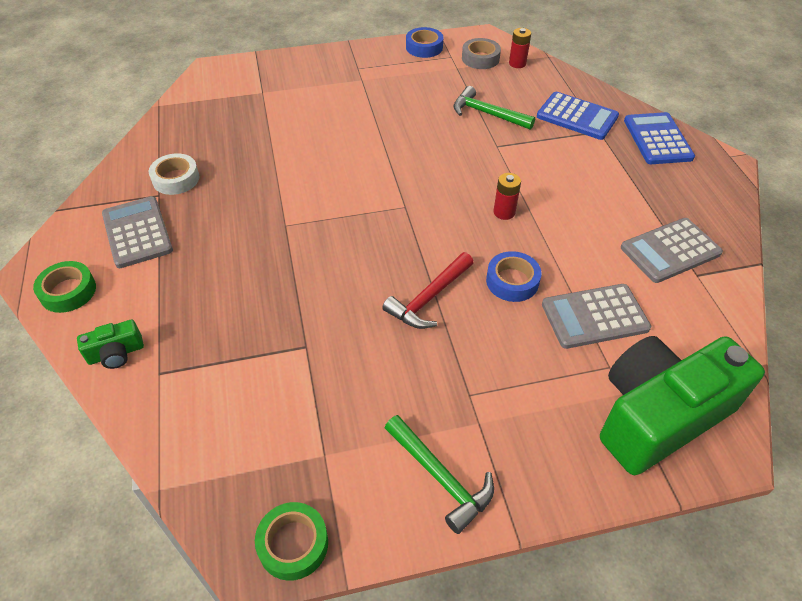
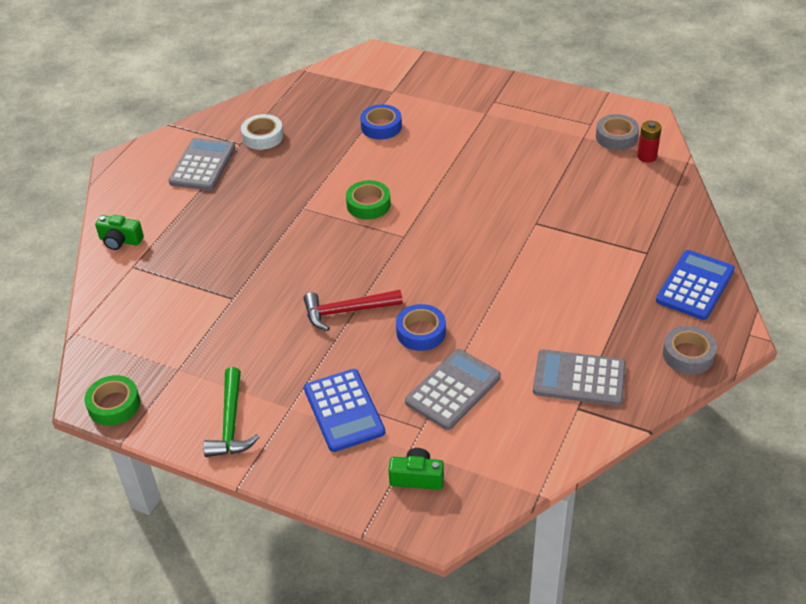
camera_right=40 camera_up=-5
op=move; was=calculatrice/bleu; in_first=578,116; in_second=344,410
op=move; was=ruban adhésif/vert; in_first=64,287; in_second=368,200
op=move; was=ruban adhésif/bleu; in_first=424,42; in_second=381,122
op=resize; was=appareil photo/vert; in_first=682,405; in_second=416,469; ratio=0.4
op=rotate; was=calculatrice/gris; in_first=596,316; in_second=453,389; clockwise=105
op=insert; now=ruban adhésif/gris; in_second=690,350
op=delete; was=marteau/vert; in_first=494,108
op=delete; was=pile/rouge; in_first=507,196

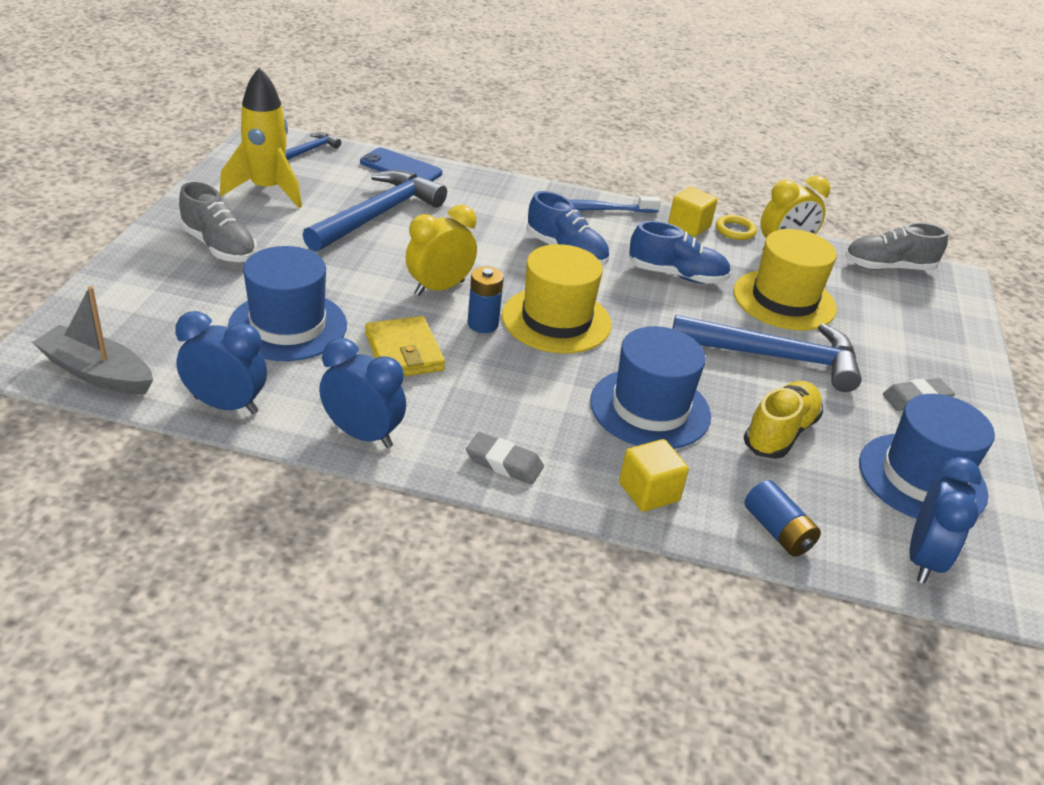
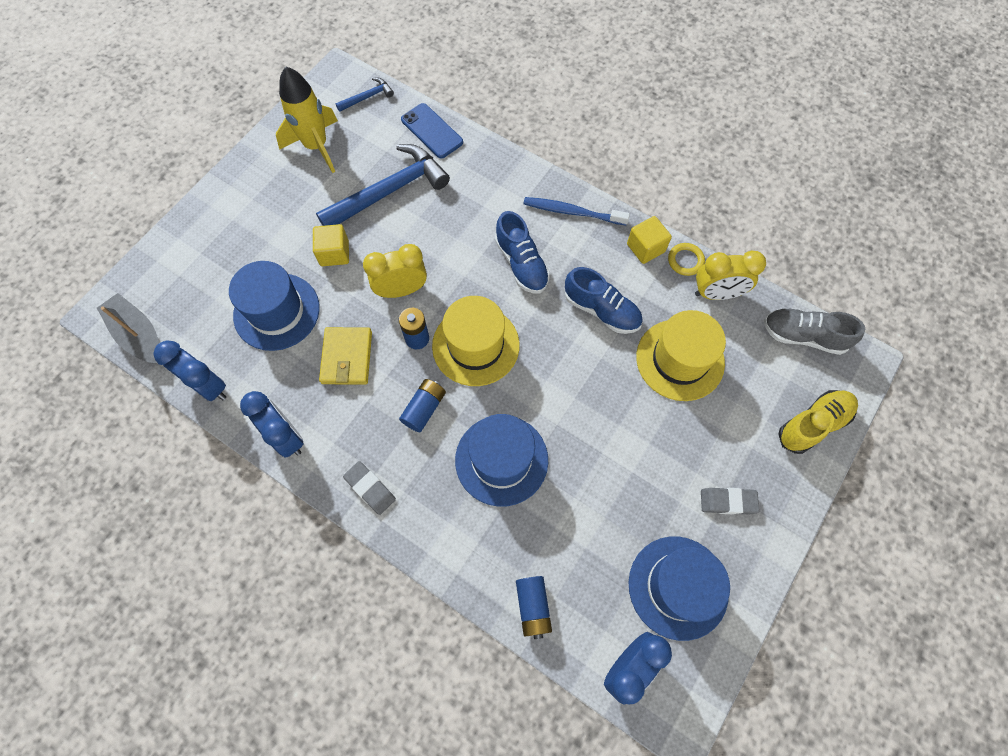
camera_right=25 camera_up=30
op=move; was=cube/jaune; in_first=654,475; in_second=331,245
op=insert; now=pile/bleu; in_second=422,405
op=move; was=chaussure/jaune; in_first=783,420; in_second=818,422
op=delete; was=chaussure/gris; in_first=218,222
op=delete; was=marteau/bleu; in_first=767,353

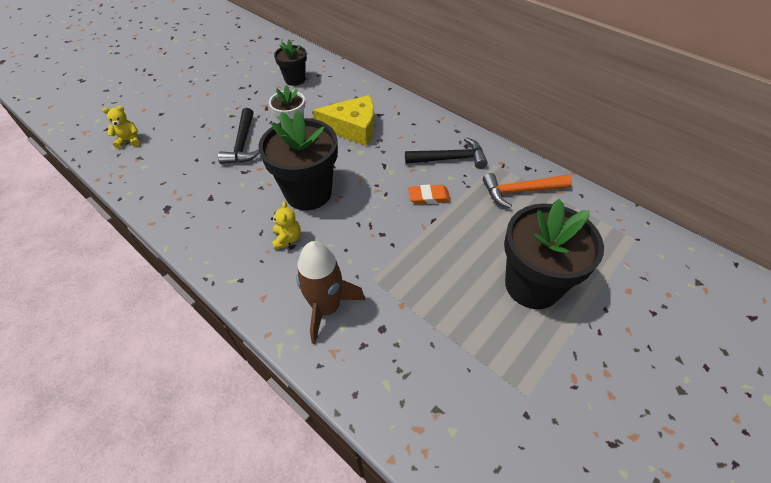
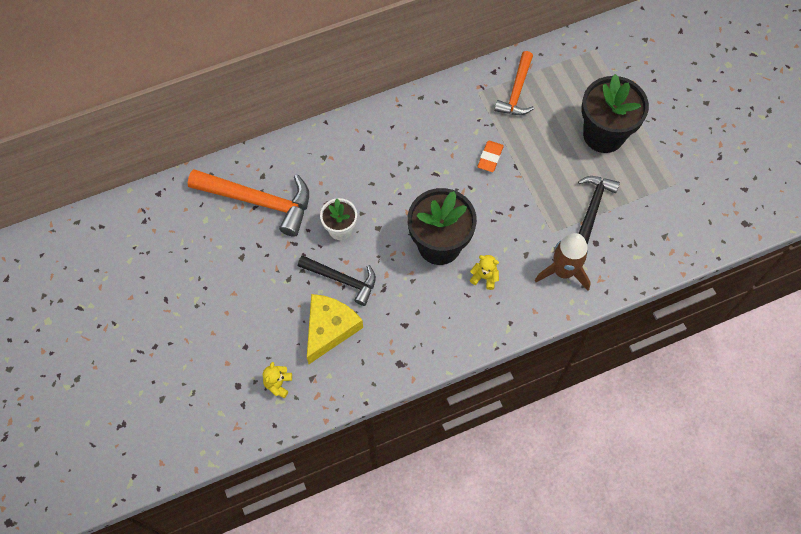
camera_right=-65 camera_up=15
op=replace; was=pot de fleurs/noir; now=marteau/orange; in_first=290,62; in_second=248,203
op=move; was=fromage/jaune; in_first=344,120; in_second=335,329
op=move; was=marteau/noir; in_first=446,153; in_second=599,210

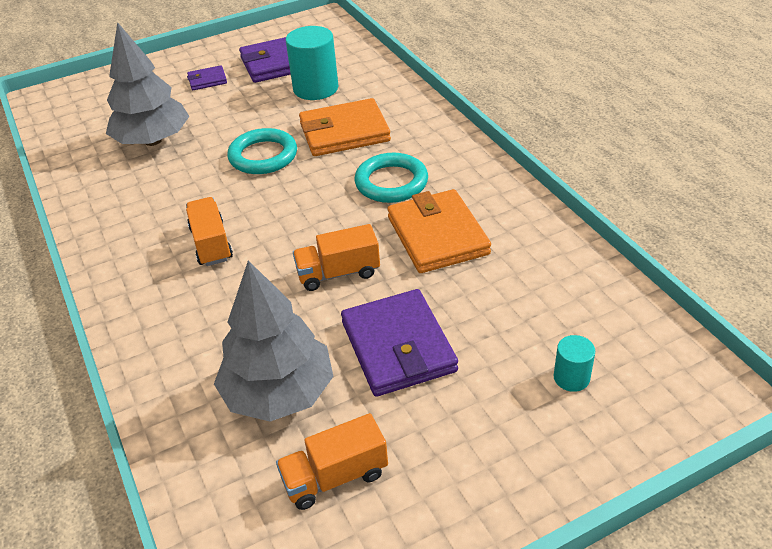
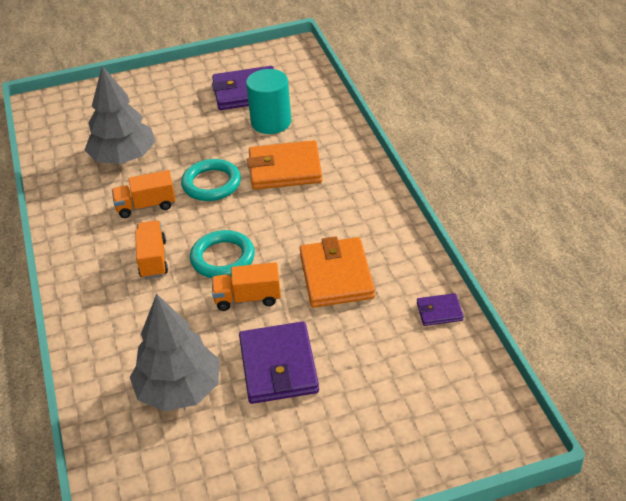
camera_right=10 camera_up=0
op=move; was=camion/orange; in_first=332,461; in_second=144,194
op=move; was=anneau/turquoise; in_first=391,178; in_second=222,254
op=move; was=portefeuille/violet; in_first=207,77; in_second=440,309
op=delete; was=cylindre/turquoise; in_first=574,363

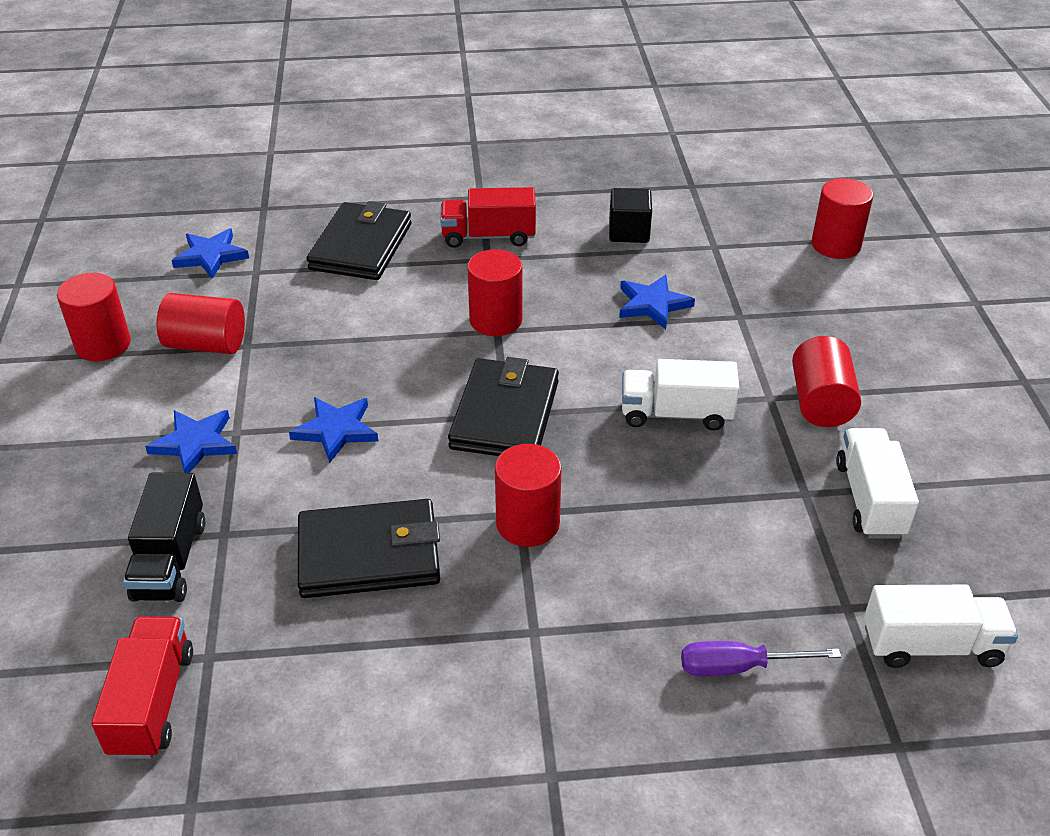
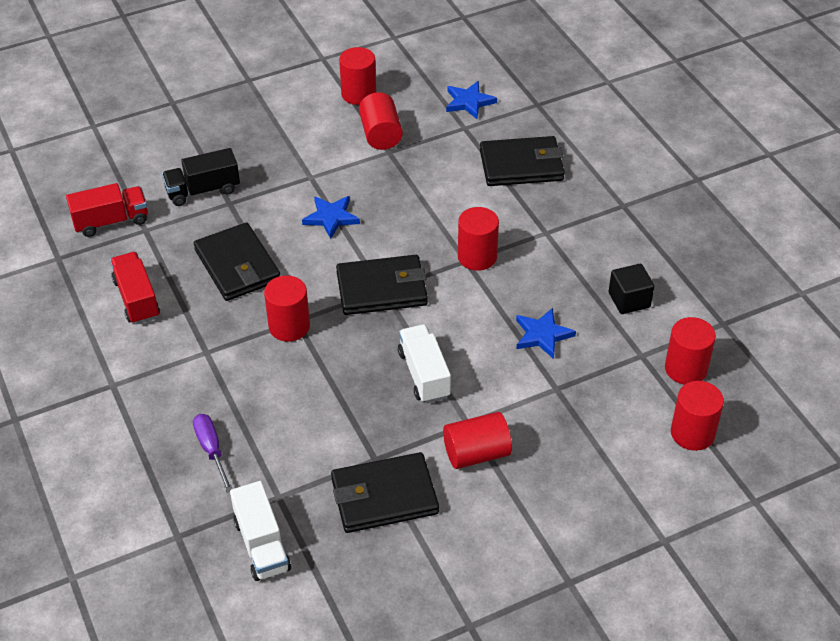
camera_right=70 camera_up=5
op=move; was=camion/rouge; in_first=488,217; in_second=135,288
op=replace; was=camion/blanc; now=portefeuille/noir; in_first=877,483; in_second=385,492
op=insert; now=cylindre/rouge; in_second=690,351
op=delete; was=étoile/bleu; in_first=191,441

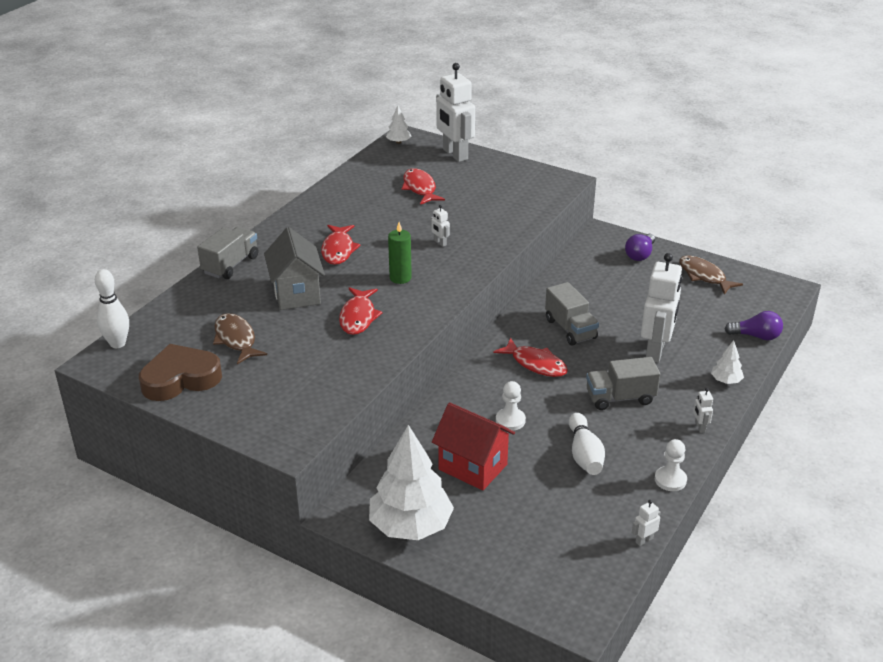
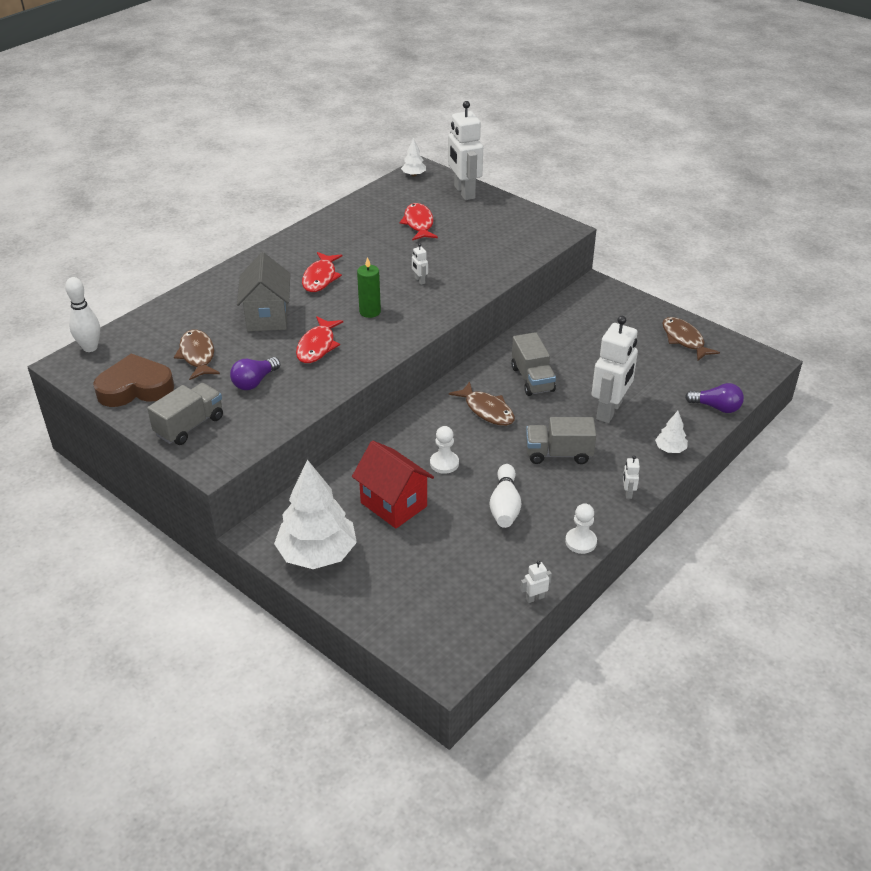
camera_right=10 camera_up=5
op=move; was=camion/gris; in_first=227,253; in_second=185,414
op=move; was=ampoule/violet; in_first=640,247; in_second=255,373
op=recolor; was=poisson/rouge; now=poisson/marron; in_first=531,357; in_second=482,403

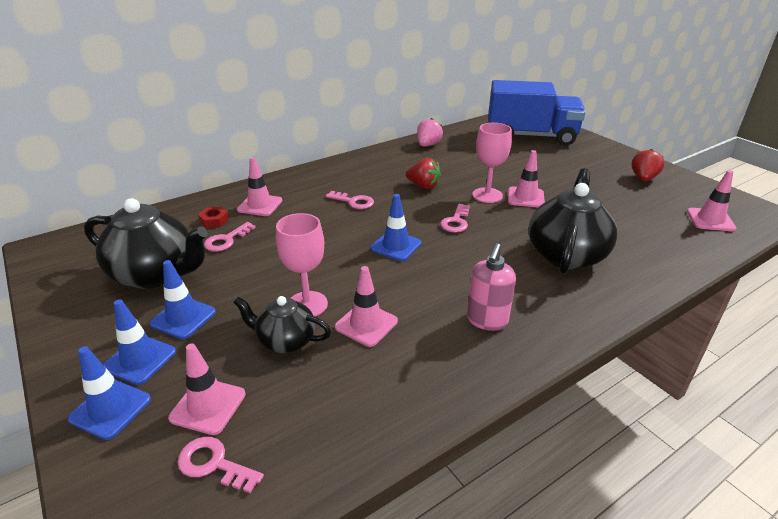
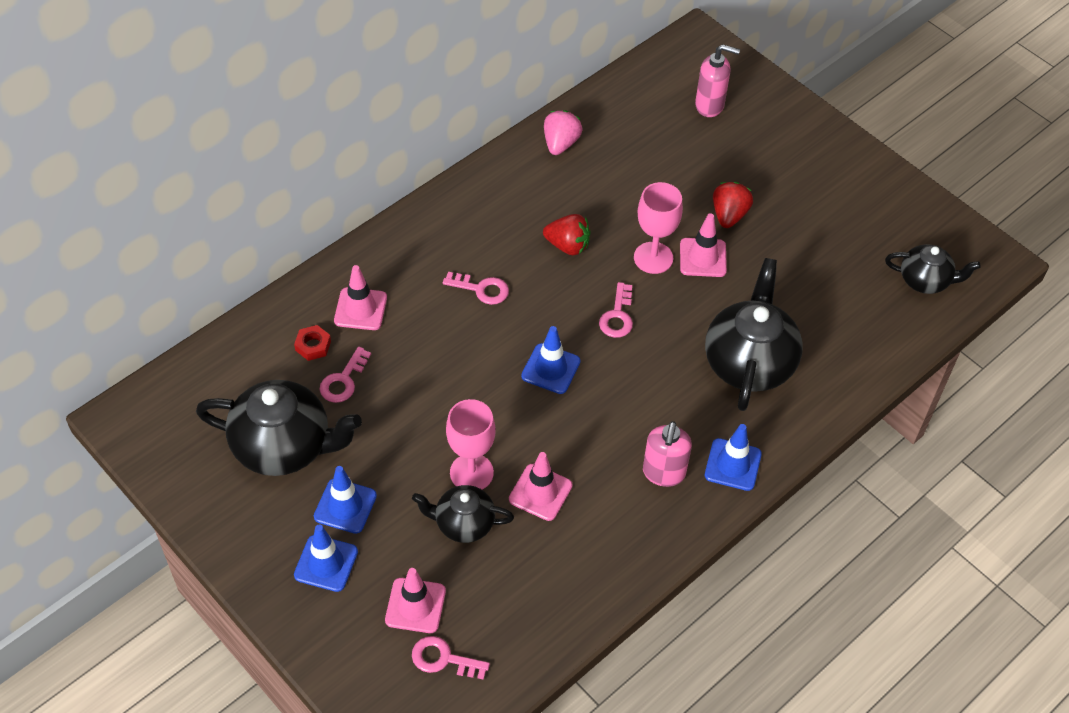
camera_right=-10 camera_up=20
op=replace; was=camion/bleu; now=distributeur de savon/rose; in_first=537,113; in_second=717,80
op=move; was=cône de chantier/bleu; in_first=109,393; in_second=733,457
op=move; was=fraise/rouge; in_first=648,165; in_second=733,205
op=replace; was=cône de chantier/rose; now=théière/noir; in_first=711,200; in_second=933,269

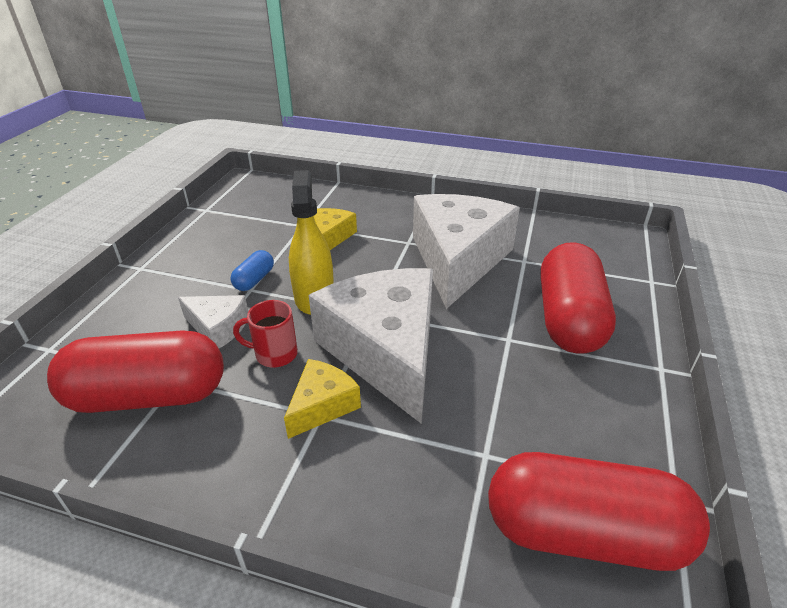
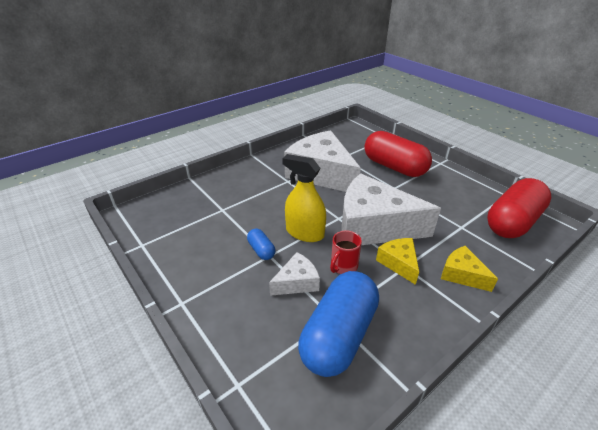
camera_right=-55 camera_up=0
op=recolor; was=gélule/rouge; now=gélule/bleu; in_first=135,371; in_second=338,324
op=move; was=fromage/jaune; in_first=335,229; in_second=469,269

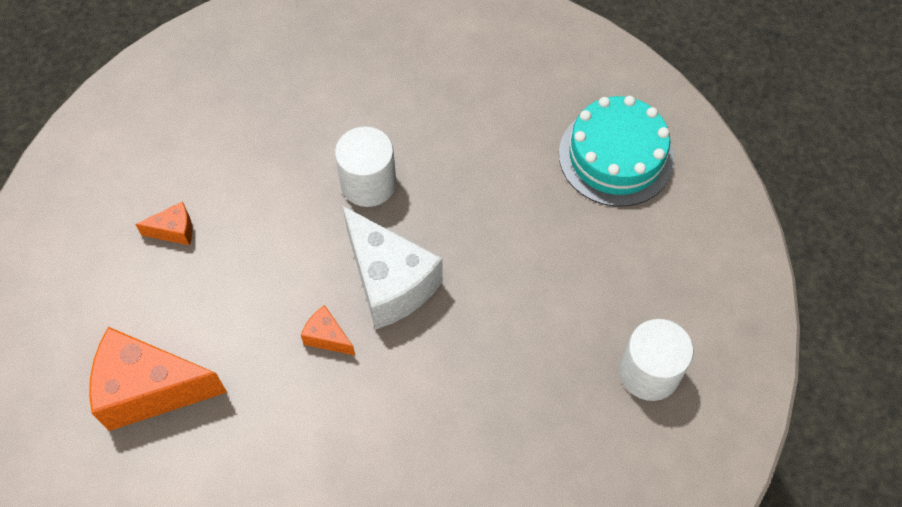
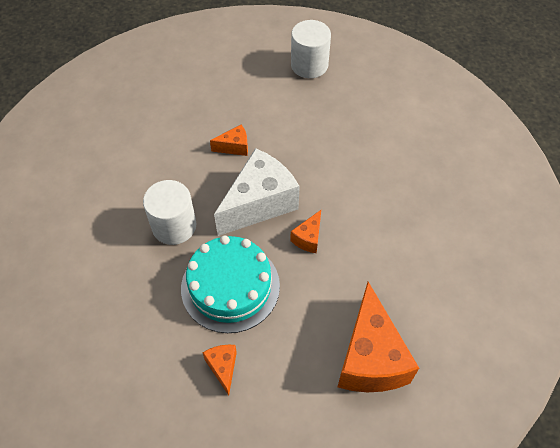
camera_right=-95 camera_up=-5
op=move; was=gâteau/turquoise; in_first=616,151; in_second=230,284
op=insert; now=fromage/orange; in_second=229,140

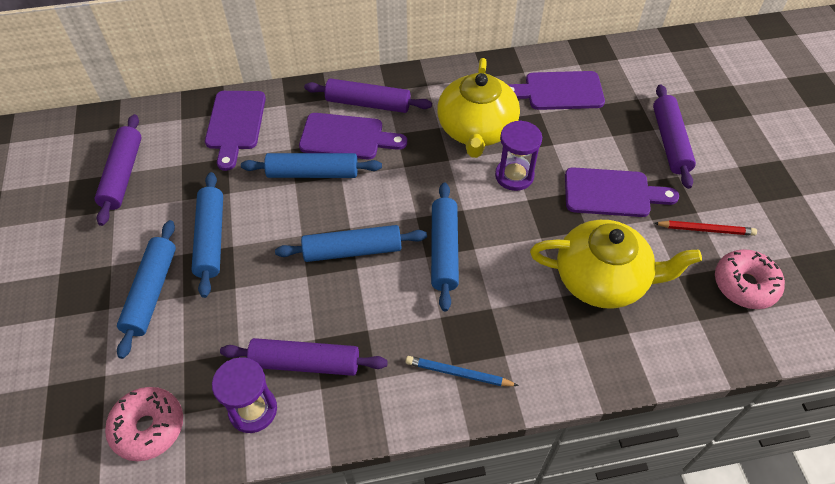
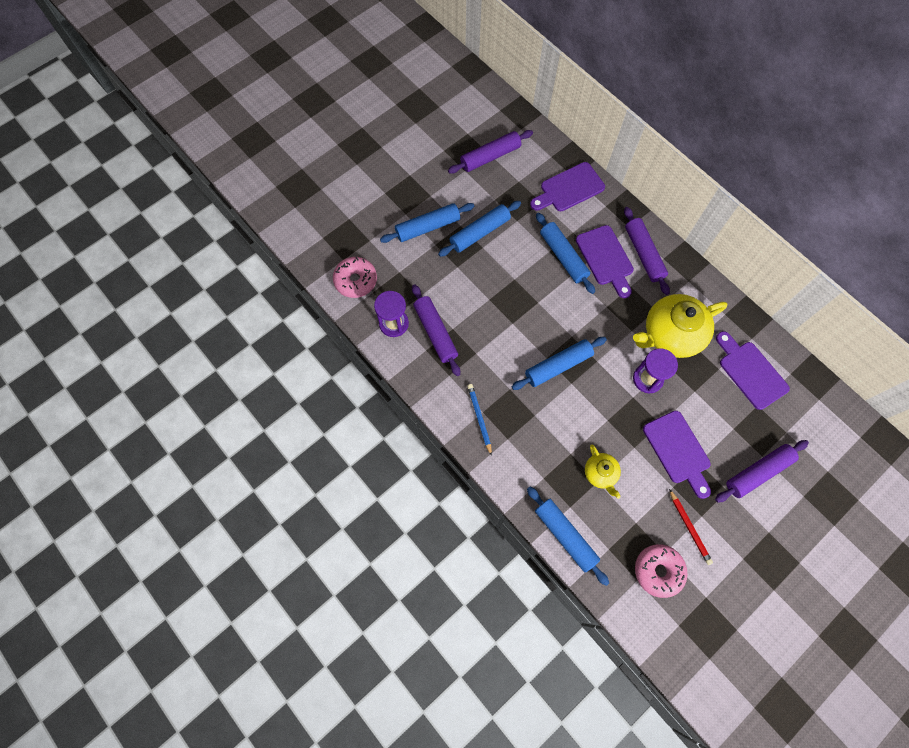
camera_right=60 camera_up=15
op=move; was=rouleau à pâtisserie/bleu; in_first=351,243; in_second=568,536
op=resize; was=théière/jaune; in_first=616,264; in_second=603,471; ratio=0.51

